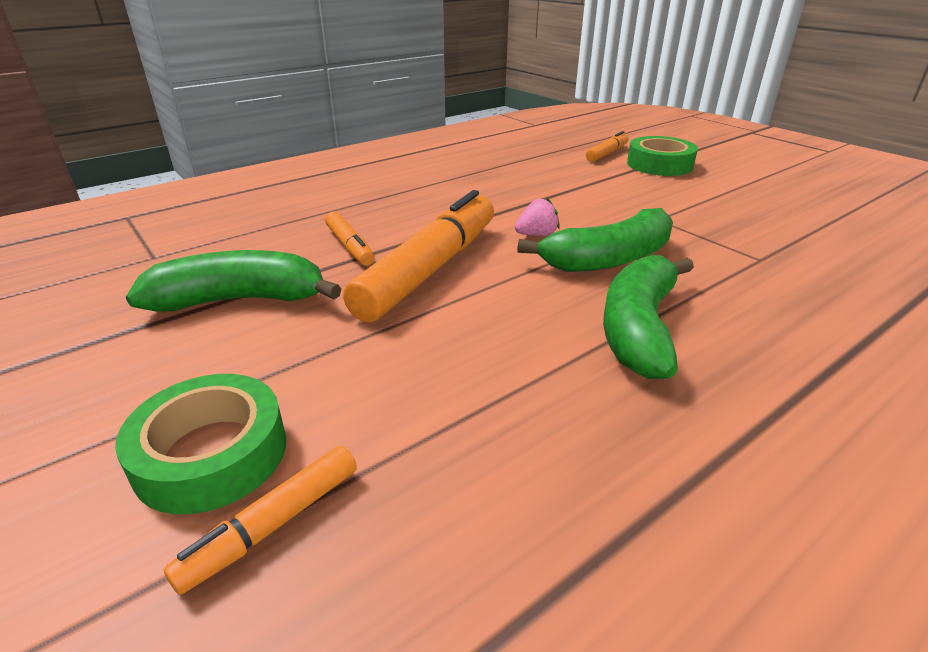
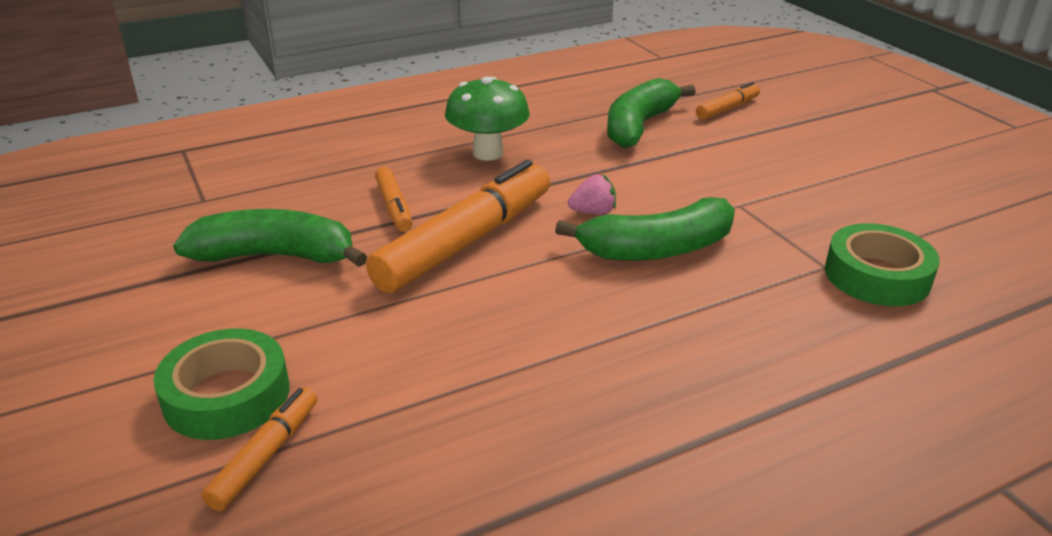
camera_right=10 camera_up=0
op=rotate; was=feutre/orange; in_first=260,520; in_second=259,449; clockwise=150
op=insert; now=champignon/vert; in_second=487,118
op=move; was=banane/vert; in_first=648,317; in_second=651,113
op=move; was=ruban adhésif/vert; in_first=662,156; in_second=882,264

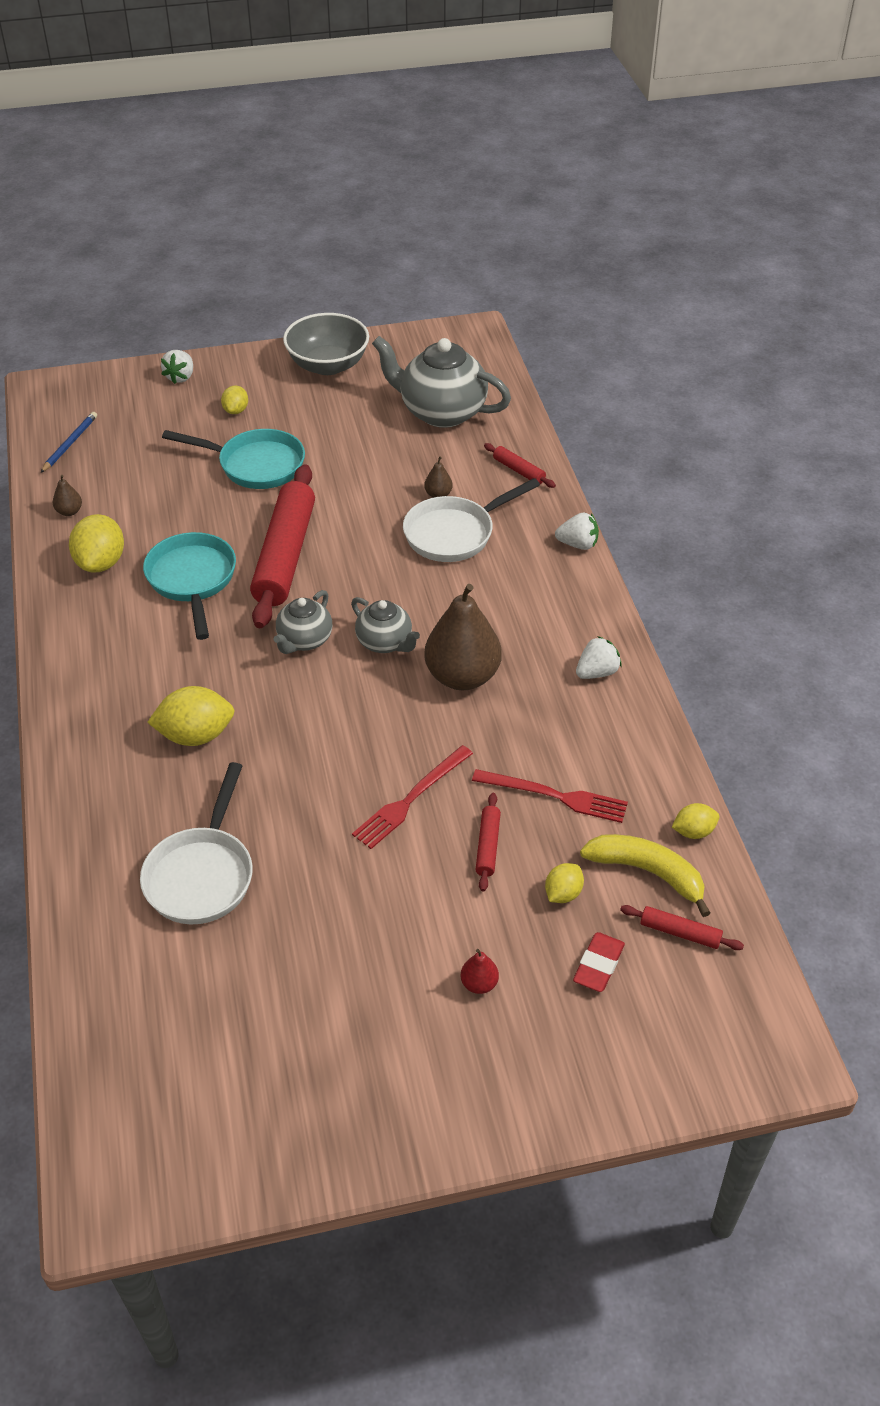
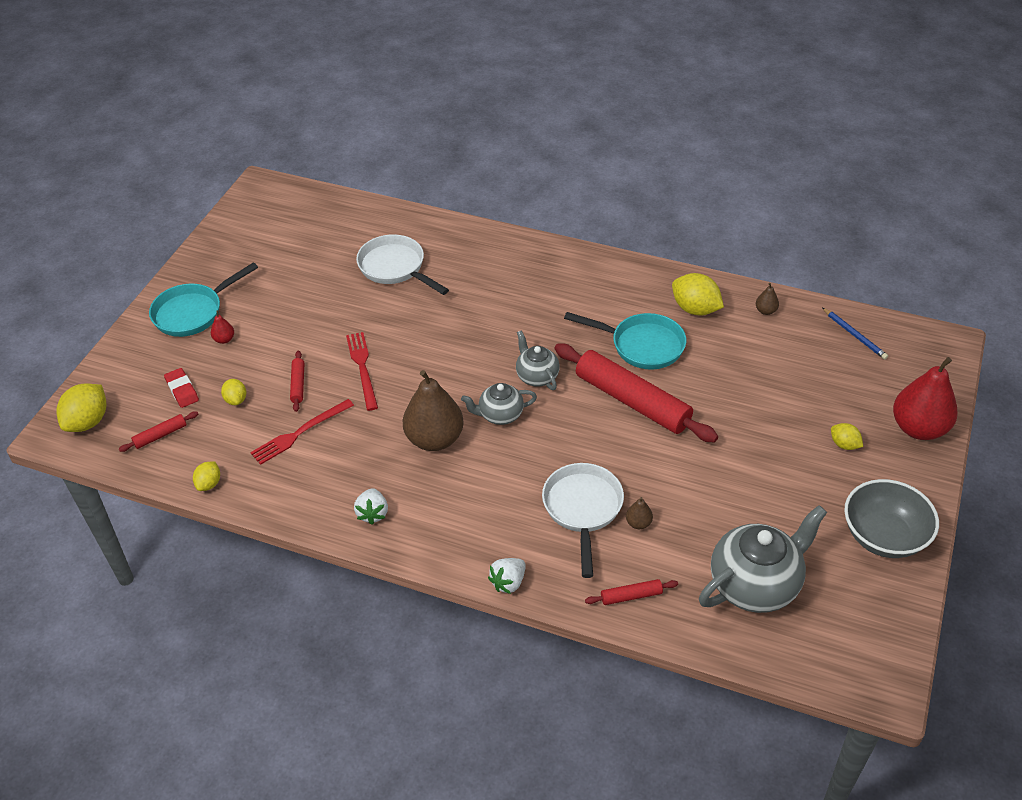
camera_right=125 camera_up=0
op=move; was=citron/jaune; in_first=191,716; in_second=81,408
op=move; was=poêle/turquoise; in_first=233,459; in_second=203,299
op=rotate; was=rouleau à pâtisserie/rouge; in_first=488,842; in_second=297,381; clockwise=45
op=replace; was=fraise/blanc; now=poire/rouge; in_first=177,367; in_second=925,398
op=delete; was=banane/jaune; in_first=645,875

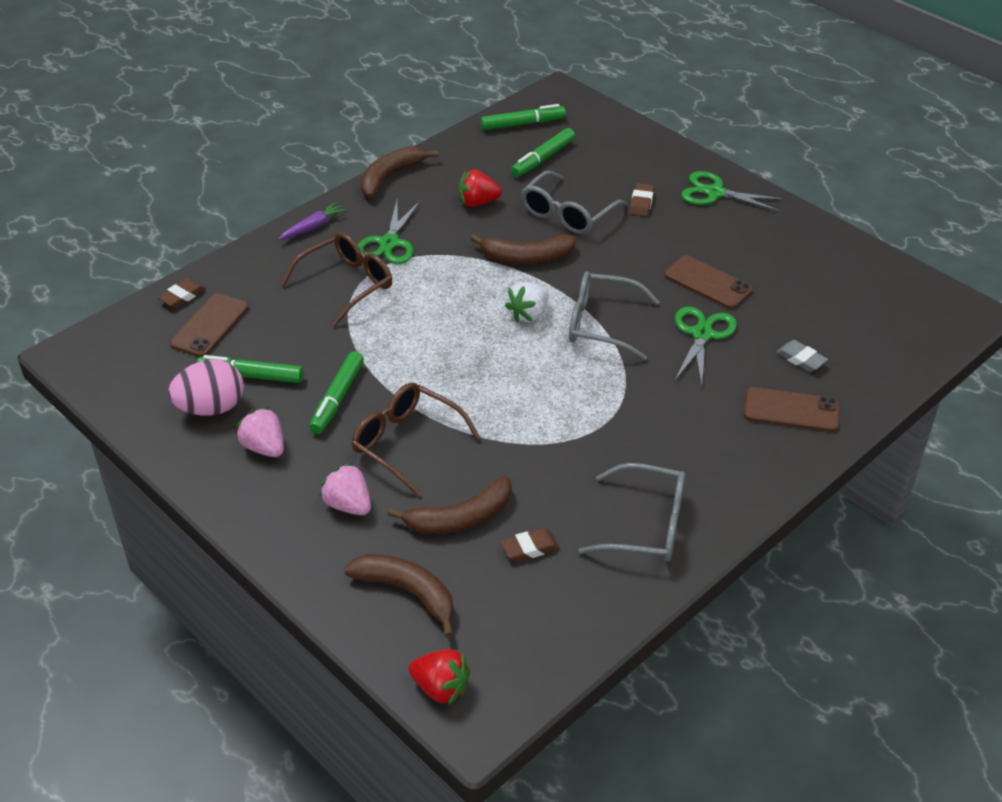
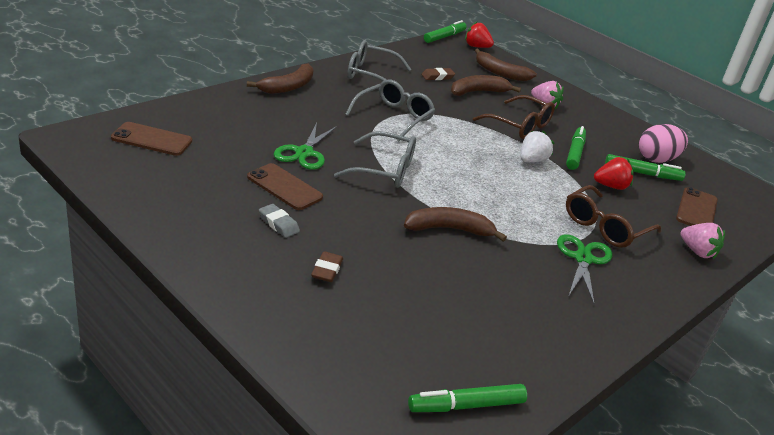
camera_right=175 camera_up=-10
op=move; was=téléphone/marron; in_first=792,409; in_second=151,139
op=move; was=banane/marron; in_first=399,171; in_second=280,79
op=move; was=gomme/gris; in_first=802,356; in_second=279,221
op=move; was=lunettes/gris; in_first=574,202; in_second=390,110
op=move; was=feutre/vert; in_first=543,152; in_second=445,31
op=move; was=fraise/blanc; in_first=527,302; in_second=537,146
op=move; was=fraise/rouge; in_first=480,188; in_second=614,173
op=move; was=fraise/rose; in_first=260,432; in_second=702,241
op=delete; was=gomme/marron; in_first=182,293
op=delete; was=carotte/violet; in_first=312,221
op=delete; was=ciseaux/vert; in_first=733,191

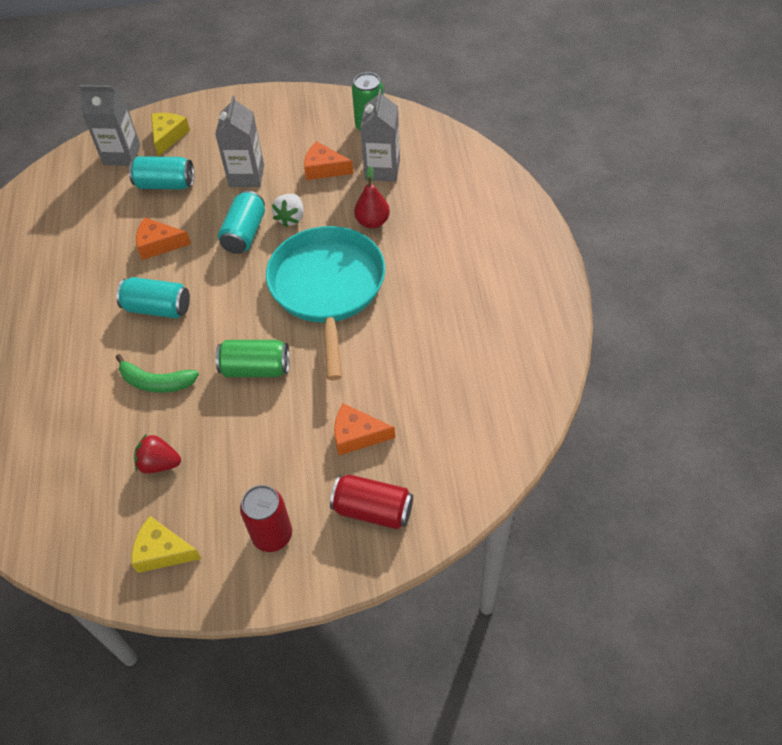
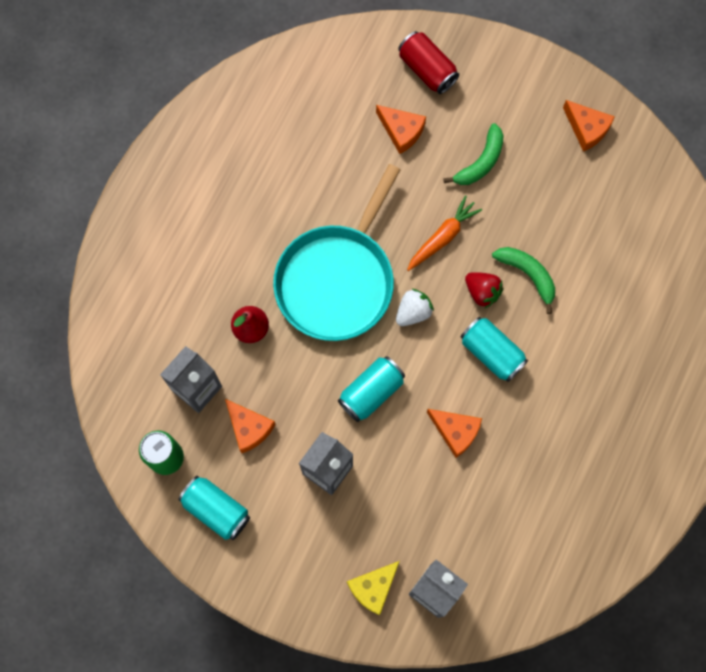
camera_right=-150 camera_up=20
op=move; was=canette/turquoise; in_first=161,173; in_second=214,508
op=move; was=fraise/blanc; in_first=288,210; in_second=415,307
op=replace; was=canette/vert; now=carotte/orange; in_first=253,358; in_second=444,233
op=insert; now=banane/vert; in_second=473,154
op=move; was=fraise/rouge; in_first=157,454; in_second=484,290
op=recolor; was=fromage/jaune; now=fromage/orange; in_first=166,544; in_second=589,126
op=delete; was=canette/rouge; in_first=266,518

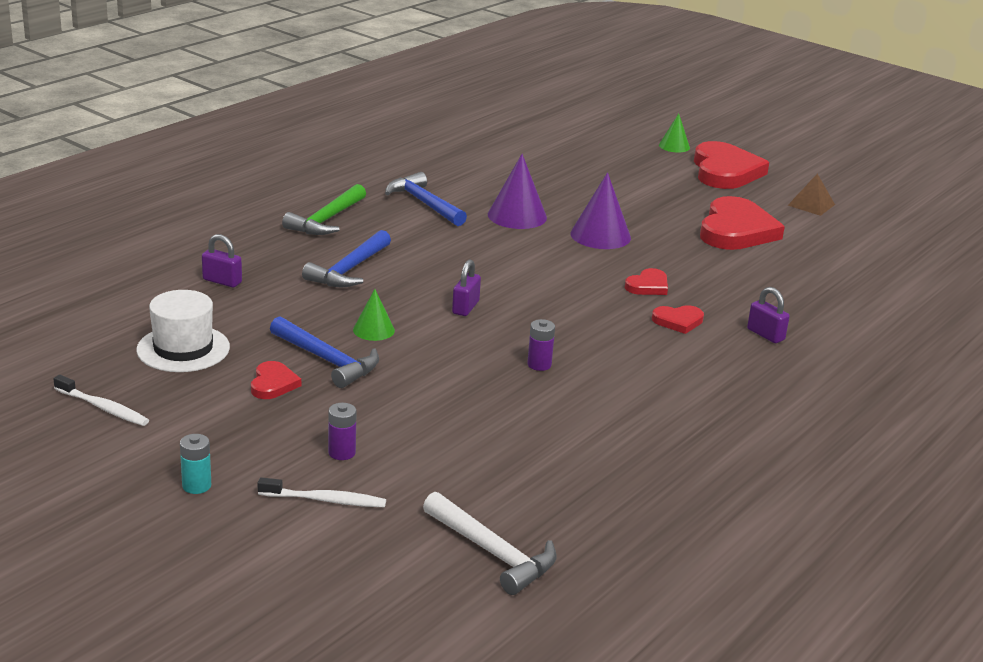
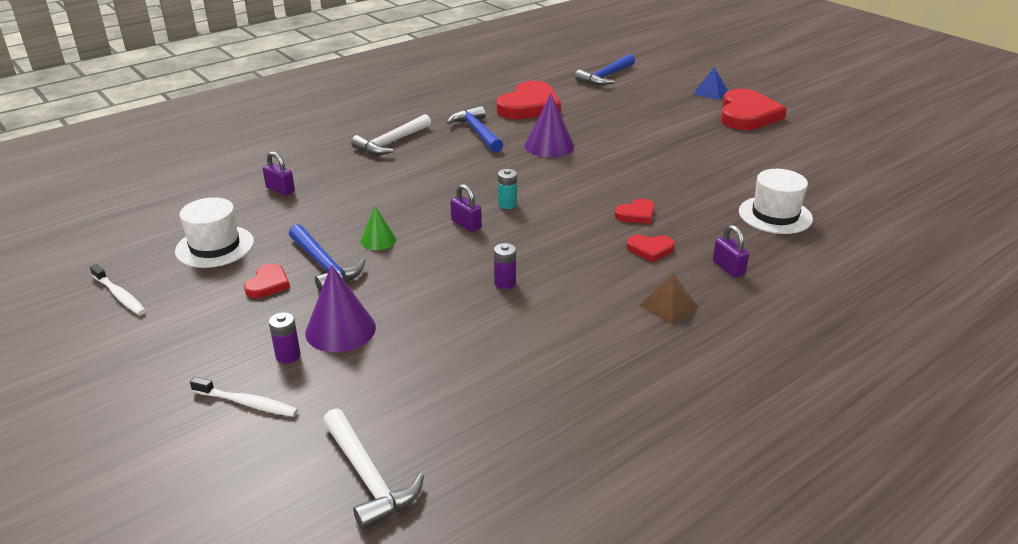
camera_right=15 camera_up=5
op=move; was=cône/violet; in_first=600,210; in_second=340,308
op=recolor; was=marteau/vert; now=marteau/blanc; in_first=324,209; in_second=391,134
op=rotate; was=cadenas/violet; in_first=466,287; in_second=466,208; clockwise=-75
op=move; was=cœur/rouge; in_first=742,223; in_second=529,100
op=move; was=pile/turquoise; in_first=195,464; in_second=507,189
op=move; was=marteau/bleu; in_first=346,258; in_second=605,69
op=move; was=pyramide/marron; in_first=811,195; in_second=669,299
op=replace; was=cône/vert; now=pyramide/bleu; in_first=674,133; in_second=710,83
op=insert; now=chapeau/blanc; in_second=776,201

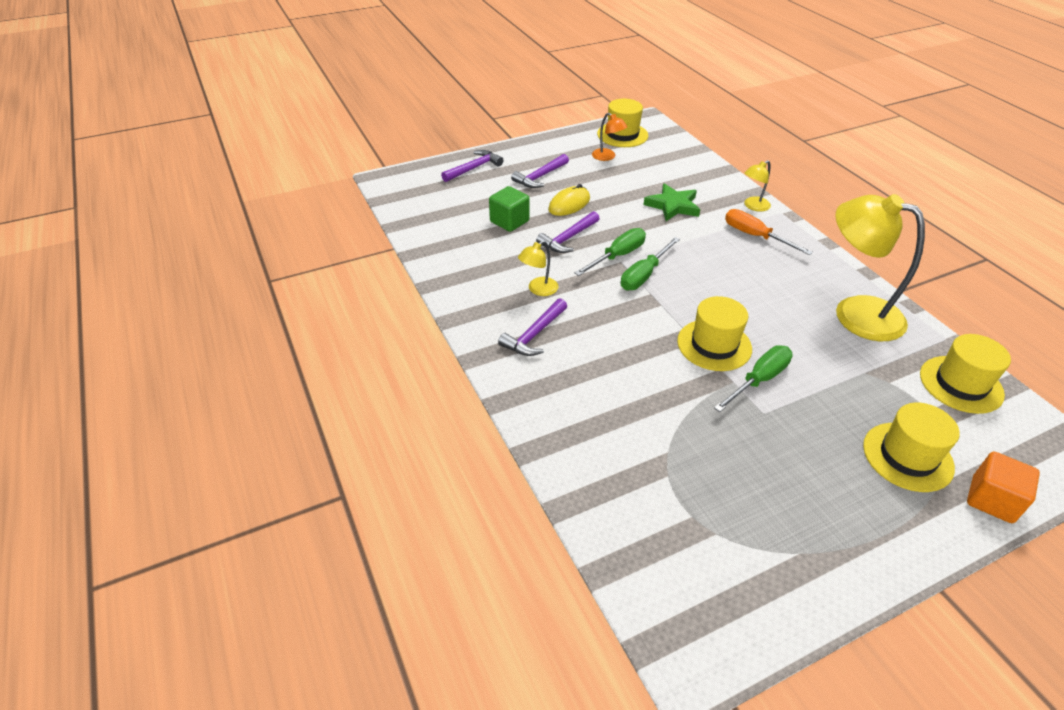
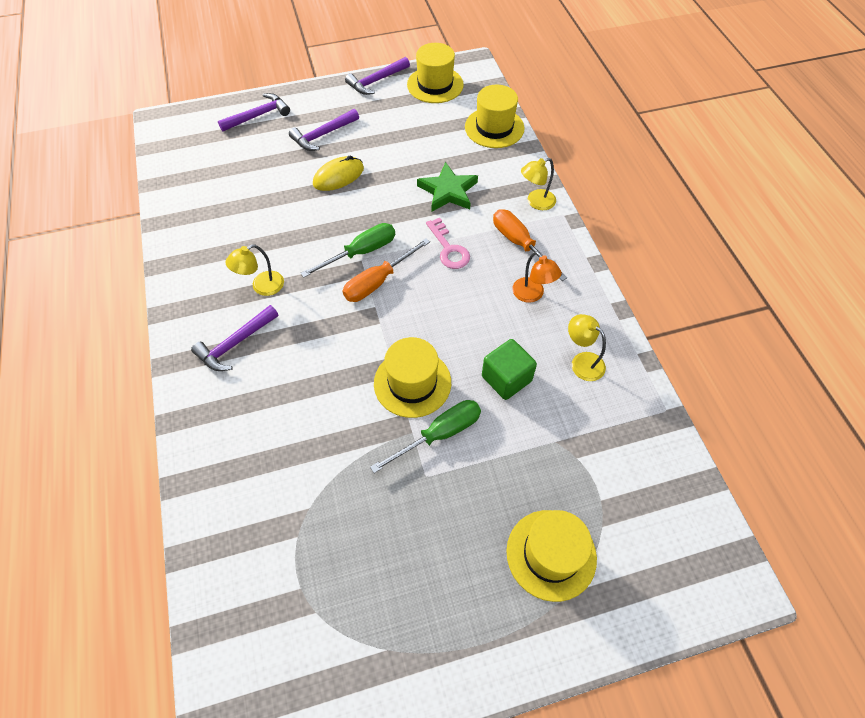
camera_right=10 camera_up=15
op=recolor; was=tournevis/vert; now=tournevis/orange; in_first=650,264; in_second=386,270
op=move; was=marteau/violet; in_first=568,232; in_second=377,76
op=insert; now=clé/rose; in_second=448,243
op=move; was=chapeau/jaune; in_first=965,374; in_second=495,116
op=move; was=cube/vert; in_first=509,209; in_second=509,369
op=move; was=lampe/orange; in_first=609,137; in_second=537,277
op=resize; was=lampe/jaune; in_first=880,267; in_second=587,347; ratio=0.46
op=delete; was=cube/orange; in_first=1003,487

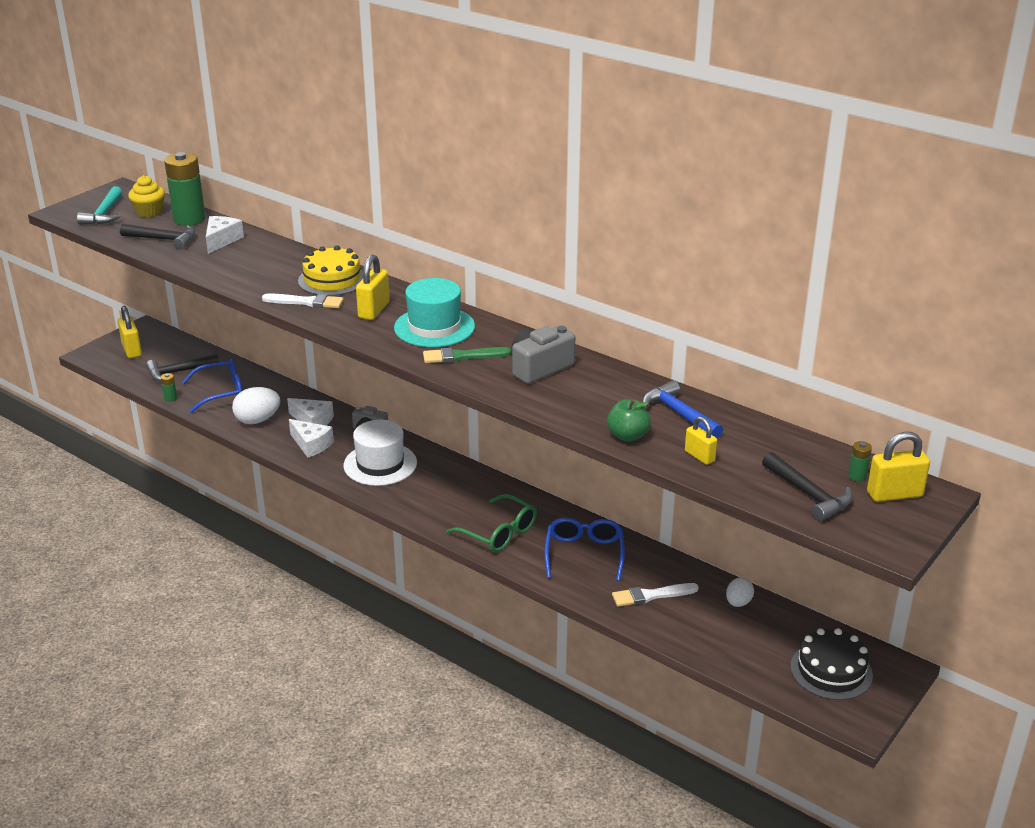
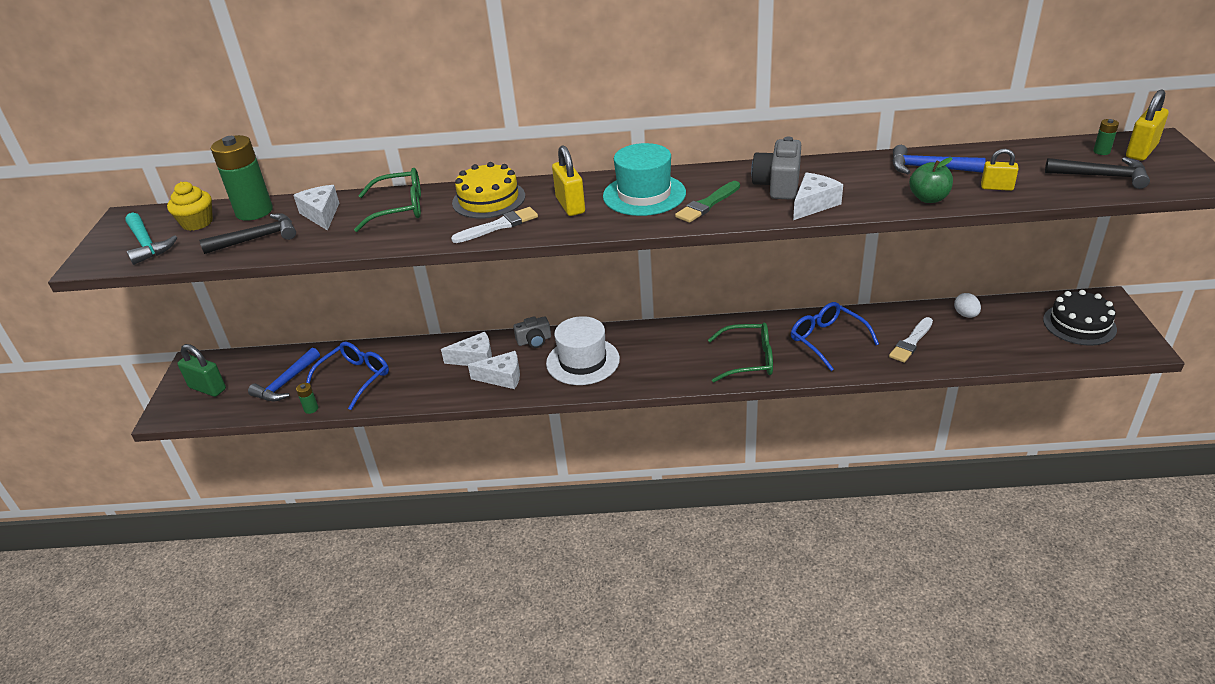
camera_right=-35 camera_up=5
op=recolor; was=cadenas/jaune; now=cadenas/vert; in_first=130,332; in_second=201,370
op=recolor; was=marteau/noir; now=marteau/bleu; in_first=182,368; in_second=284,374
op=insert; now=lunettes/vert; in_second=387,200
op=insert; now=fromage/blanc; in_second=818,196
op=delete; was=œuf/blanc; in_first=256,405

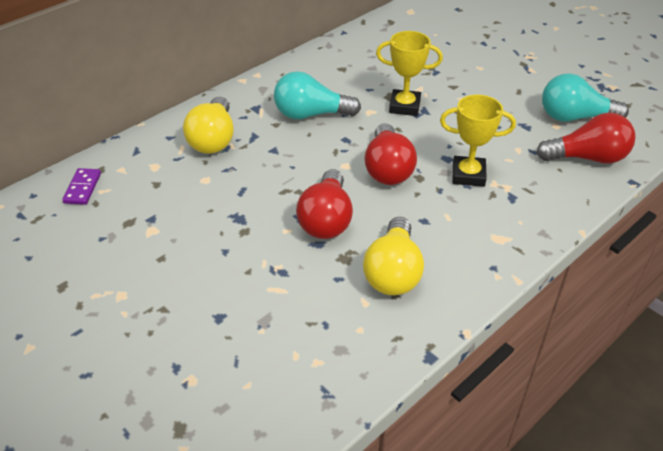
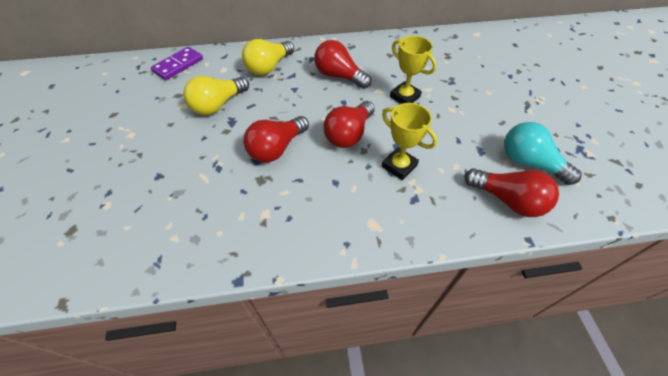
camera_right=35 camera_up=10
op=resize; was=domino/violet; in_first=81,186; in_second=177,63; ratio=1.52
op=move; was=ampoule/jaune; in_first=393,256; in_second=216,95
op=recolor; was=ampoule/turquoise; now=ampoule/rouge; in_first=317,95; in_second=343,64

